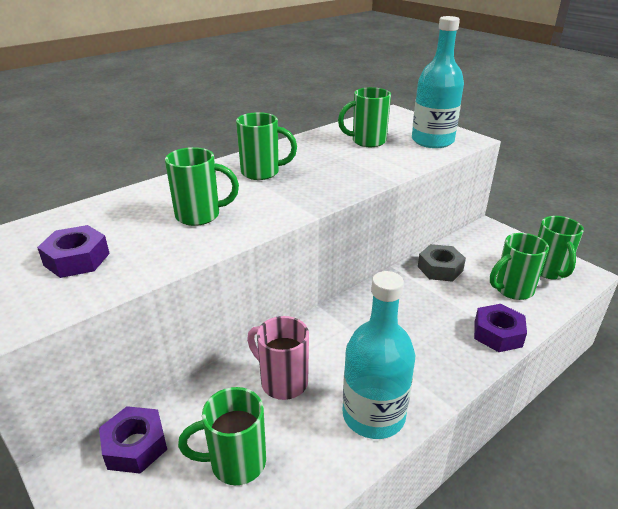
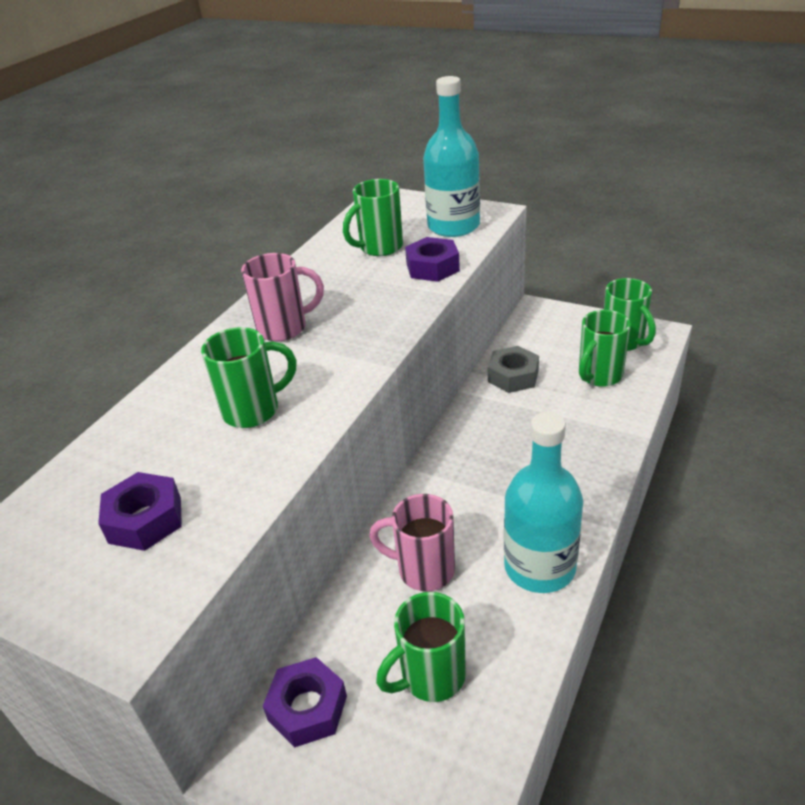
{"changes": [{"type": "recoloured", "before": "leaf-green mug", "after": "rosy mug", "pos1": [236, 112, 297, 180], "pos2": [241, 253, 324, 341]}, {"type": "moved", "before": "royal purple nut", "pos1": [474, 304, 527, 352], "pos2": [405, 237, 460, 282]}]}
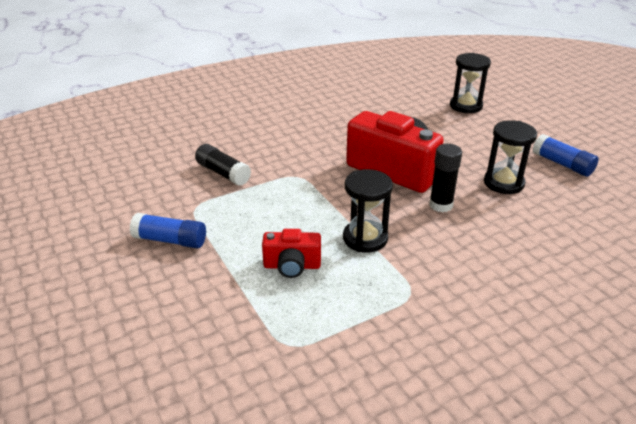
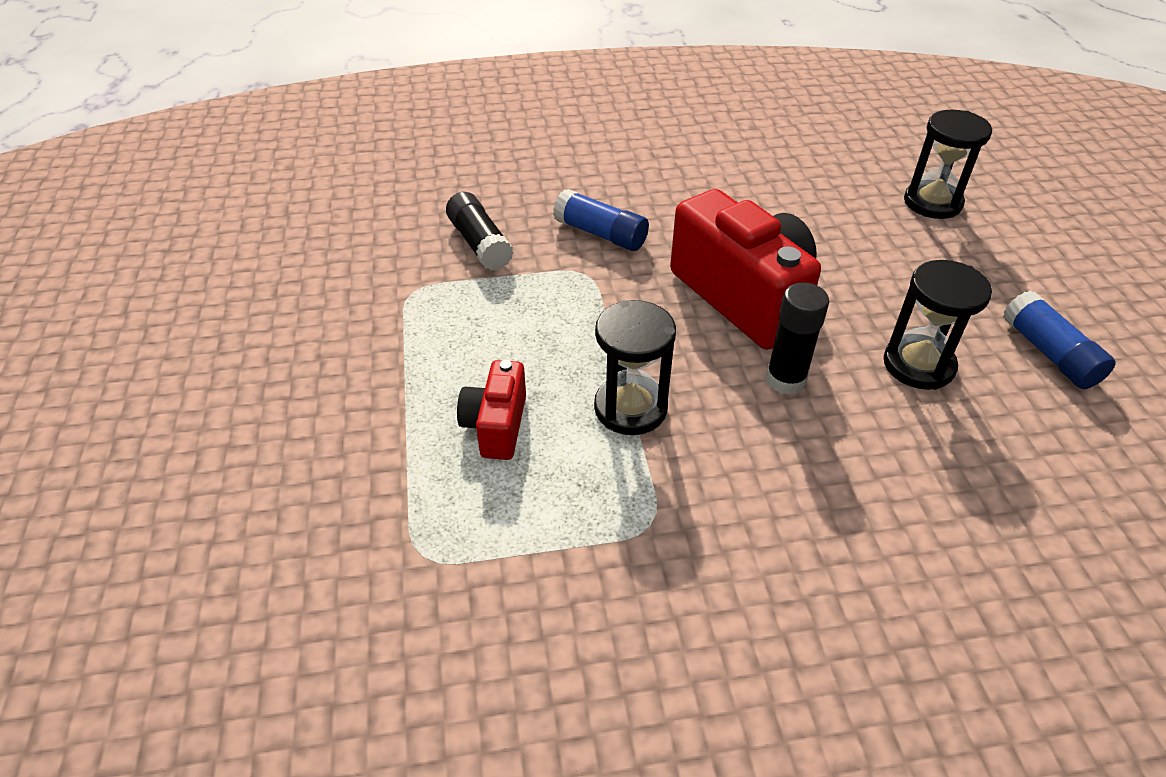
{"changes": [{"type": "turned", "before": "crimson compact camera", "pos1": [262, 229, 321, 278], "pos2": [457, 360, 526, 460], "turn": 75}, {"type": "moved", "before": "royal blue glue", "pos1": [130, 213, 206, 249], "pos2": [553, 189, 649, 251]}]}
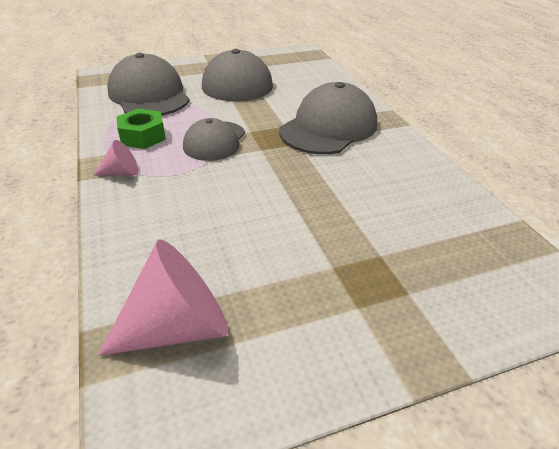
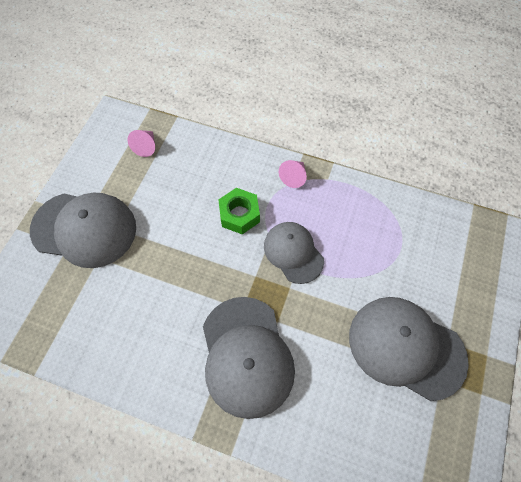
{"changes": [{"type": "moved", "before": "ash-grey cap", "pos1": [107, 53, 190, 116], "pos2": [30, 192, 136, 268]}, {"type": "resized", "before": "rosy cone", "pos1": [98, 240, 228, 356], "pos2": [127, 130, 155, 157], "scale": 0.51}, {"type": "moved", "before": "leaf-green nut", "pos1": [117, 109, 166, 149], "pos2": [218, 188, 260, 234]}]}
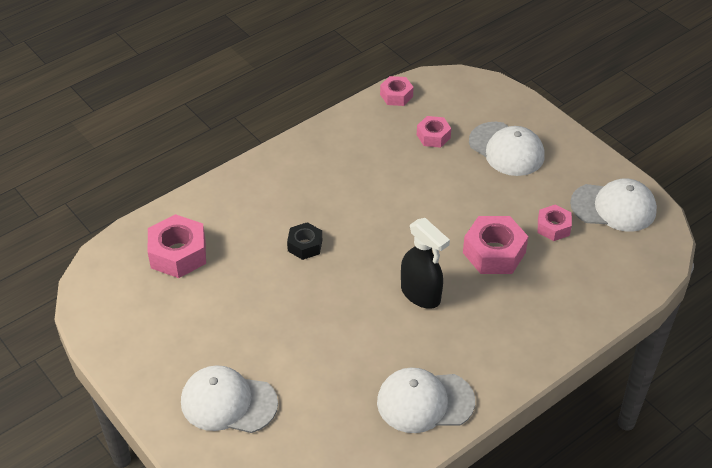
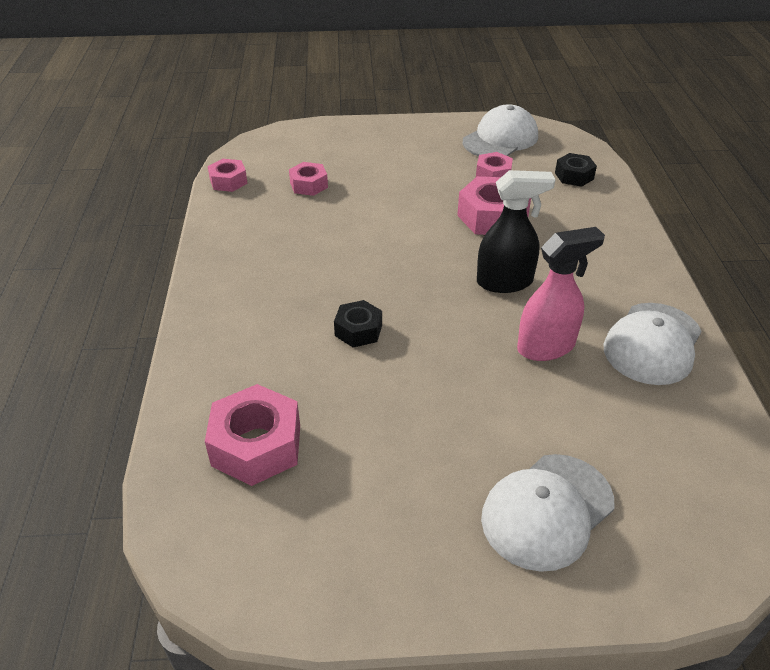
{"changes": [{"type": "added", "after": "rosy spray bottle", "pos2": [517, 227, 605, 361]}, {"type": "added", "after": "black nut", "pos2": [555, 153, 597, 187]}, {"type": "removed", "before": "pure white cap", "pos1": [469, 122, 545, 176]}]}
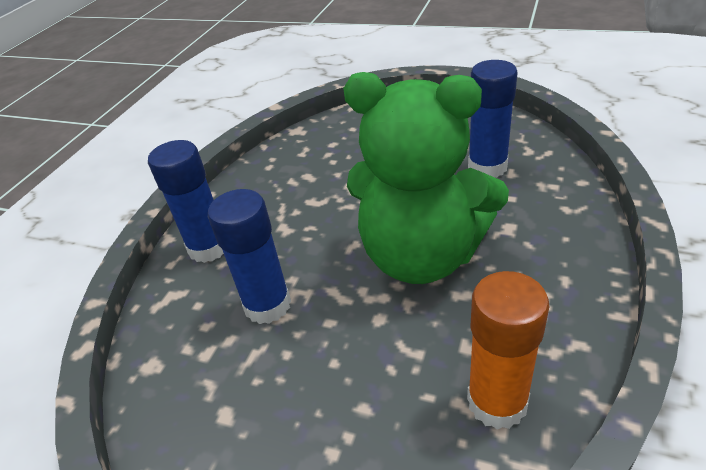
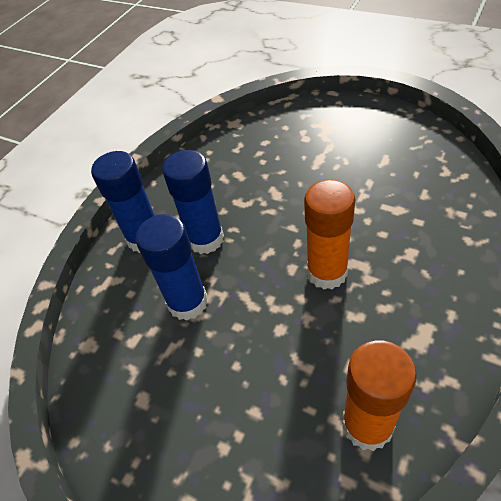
{"changes": [{"type": "moved", "before": "royal blue glue", "pos1": [468, 60, 518, 178], "pos2": [162, 150, 224, 254]}, {"type": "replaced", "before": "leaf-green stuffed bear", "after": "bright orange glue", "pos1": [343, 72, 509, 284], "pos2": [304, 180, 355, 289]}]}
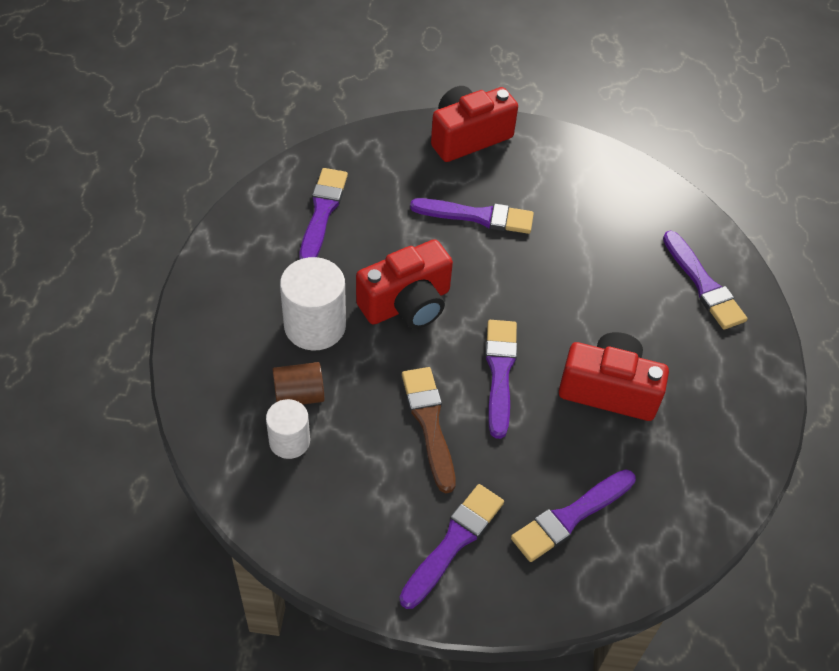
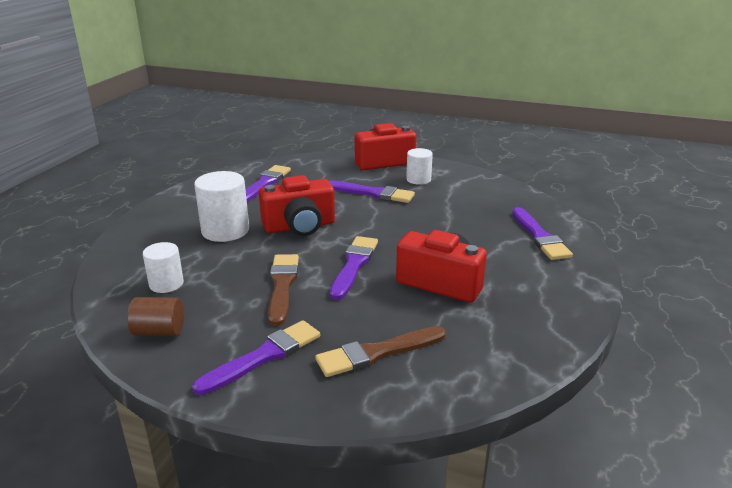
{"changes": [{"type": "moved", "before": "brown cylinder", "pos1": [272, 362, 325, 405], "pos2": [127, 297, 184, 336]}, {"type": "recoloured", "before": "royal purple paint brush", "after": "brown paint brush", "pos1": [511, 469, 636, 562], "pos2": [315, 326, 446, 377]}, {"type": "added", "after": "pure white cylinder", "pos2": [406, 148, 433, 185]}]}
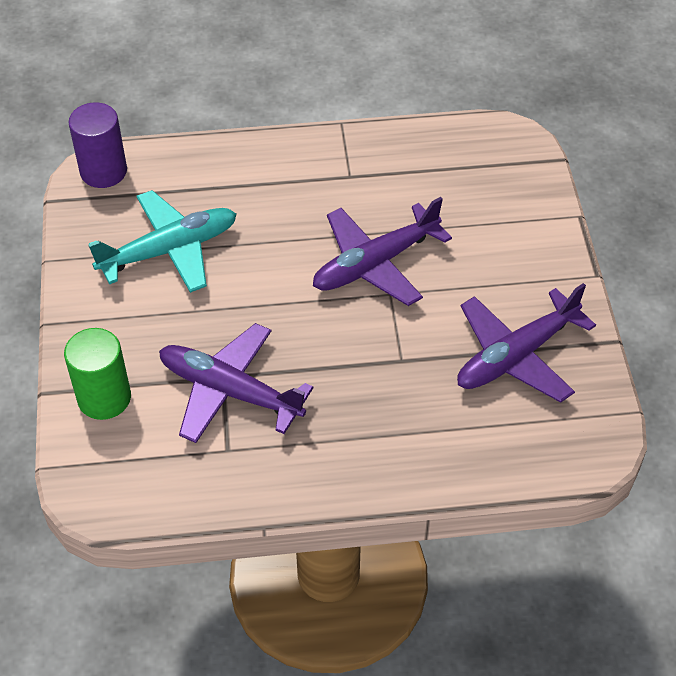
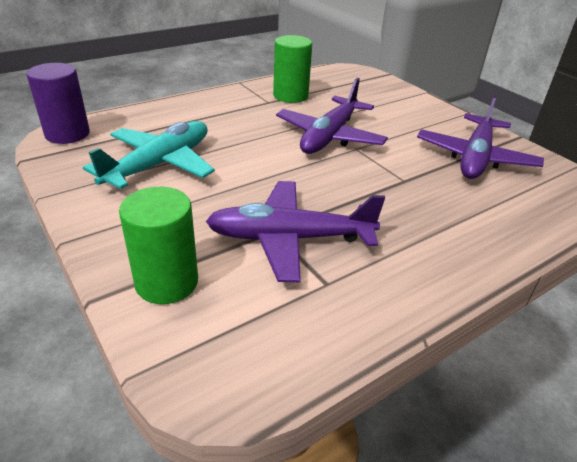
{"changes": [{"type": "added", "after": "leaf-green cylinder", "pos2": [273, 35, 312, 103]}]}
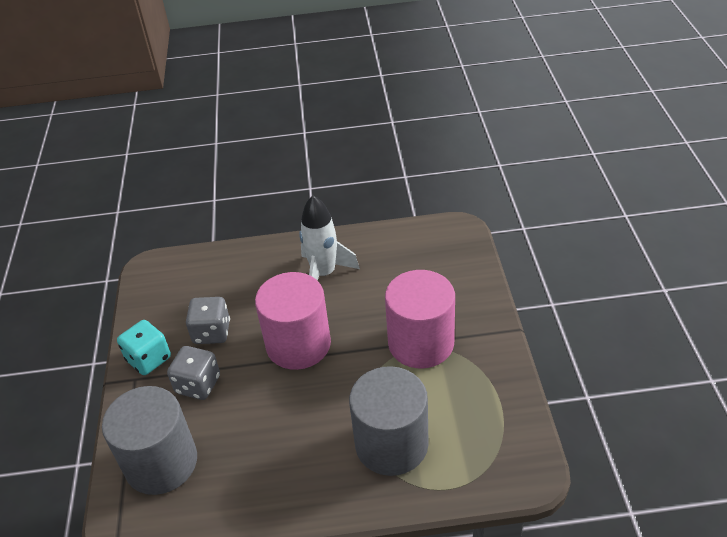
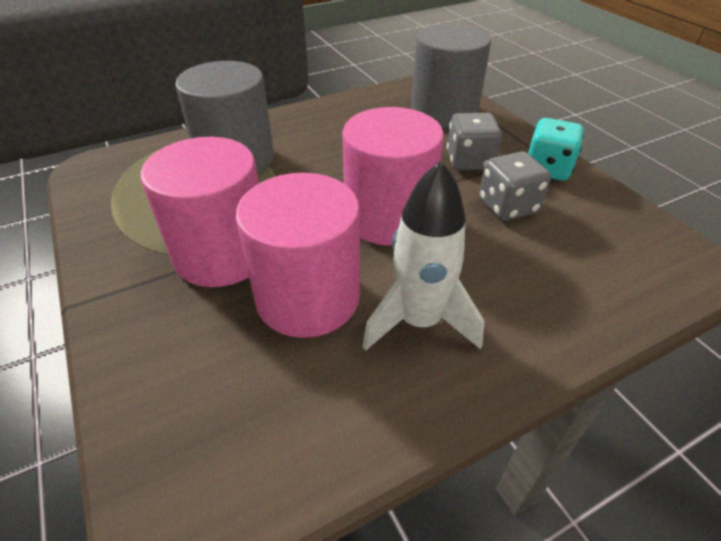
{"changes": [{"type": "added", "after": "rosy cylinder", "pos2": [235, 173, 360, 338]}]}
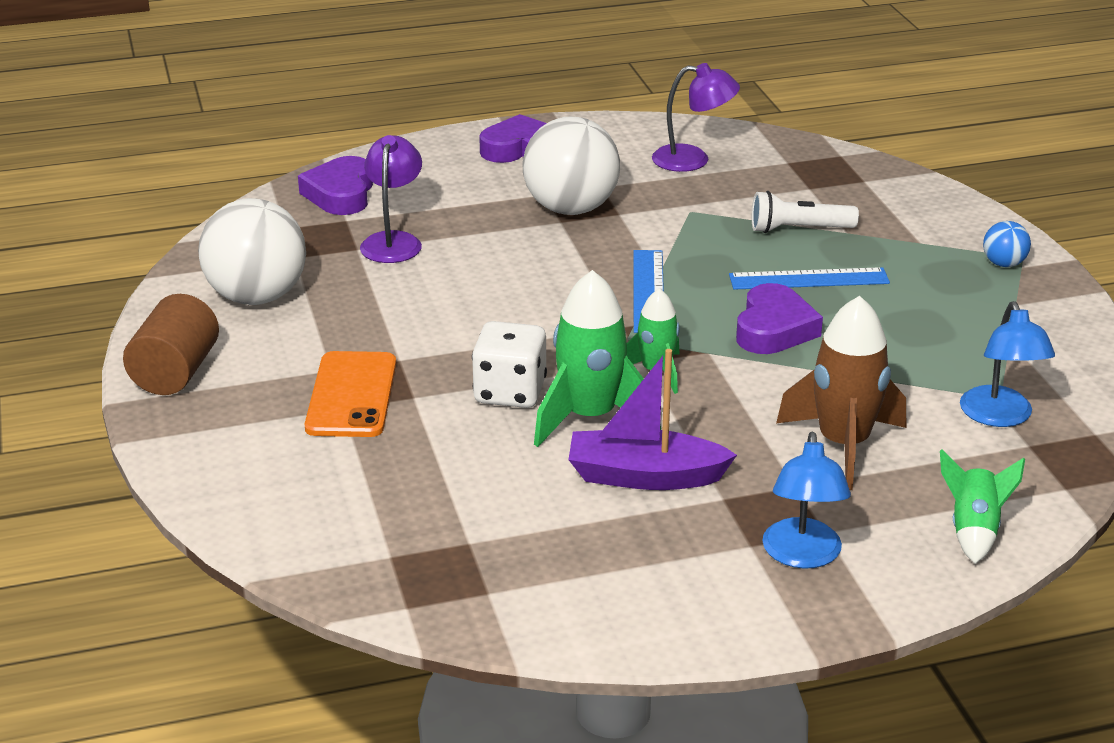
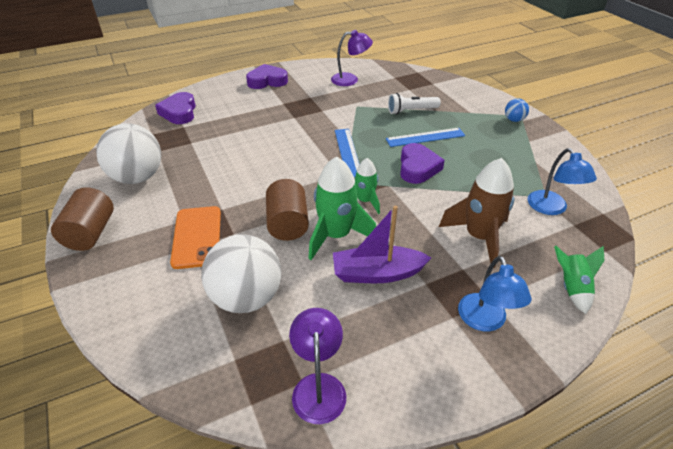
{"changes": [{"type": "moved", "before": "pure white sphere", "pos1": [522, 117, 620, 215], "pos2": [201, 234, 281, 313]}, {"type": "replaced", "before": "pure white game die", "after": "brown cylinder", "pos1": [472, 321, 547, 408], "pos2": [266, 179, 309, 241]}, {"type": "moved", "before": "royal purple lamp", "pos1": [360, 135, 422, 263], "pos2": [289, 308, 346, 424]}]}
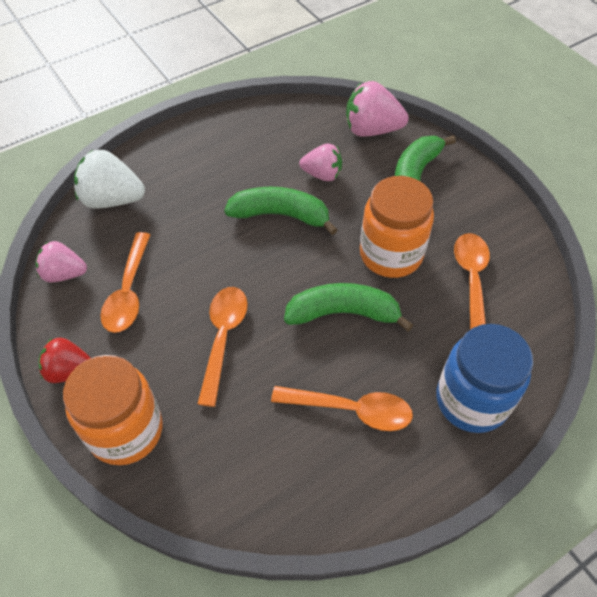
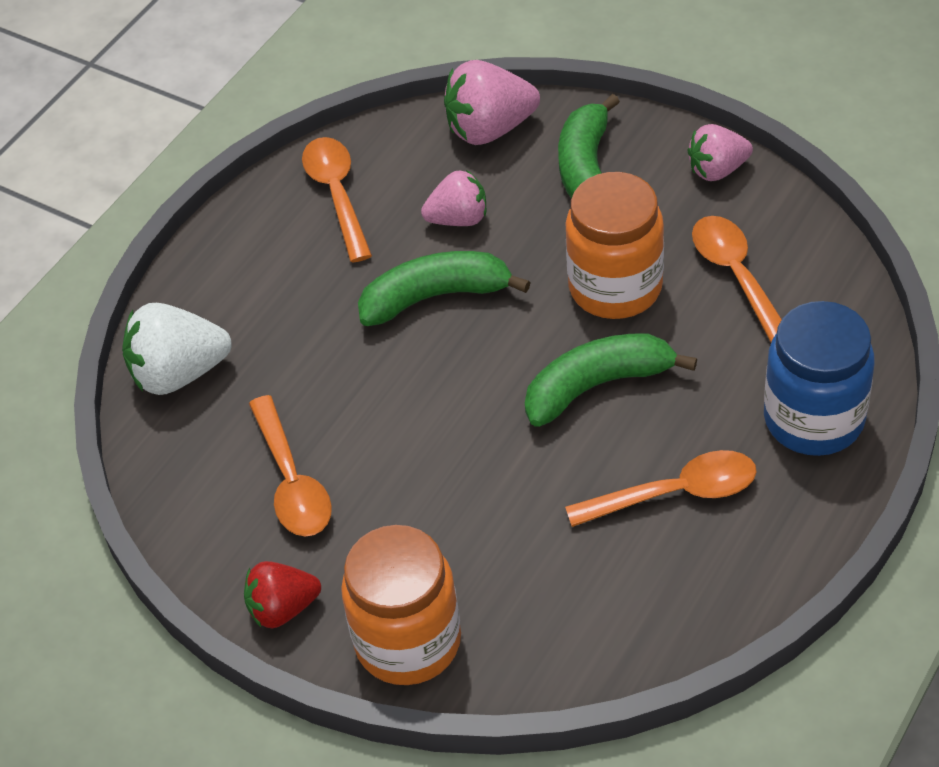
{"changes": [{"type": "moved", "before": "bright orange teaspoon", "pos1": [198, 287, 248, 407], "pos2": [302, 137, 372, 262]}, {"type": "moved", "before": "rosy berry", "pos1": [36, 241, 87, 282], "pos2": [687, 124, 753, 181]}]}
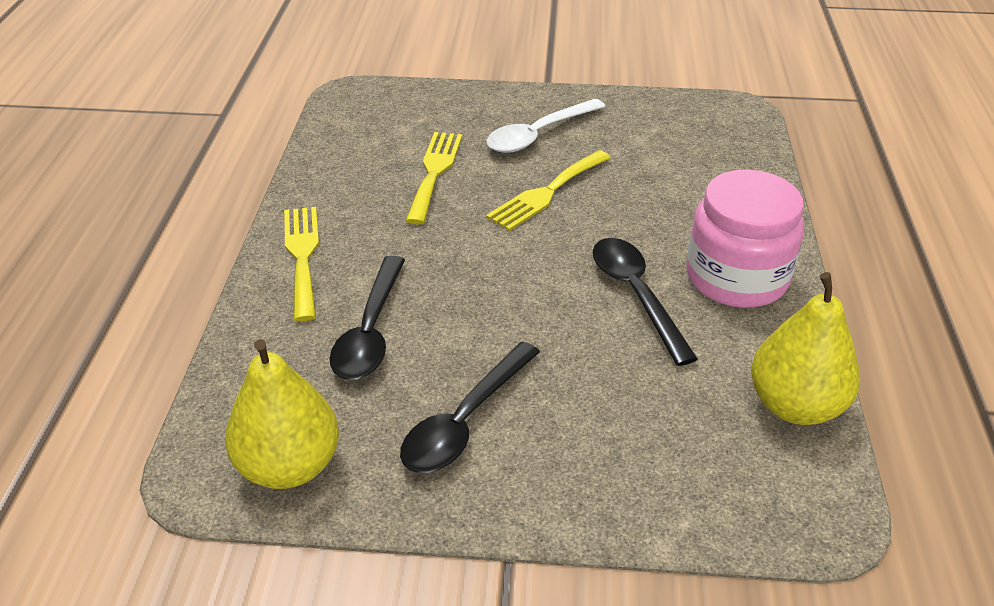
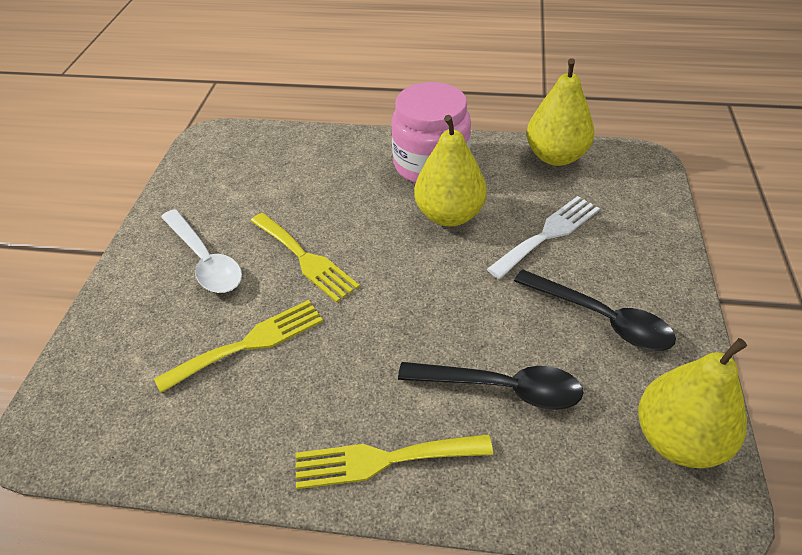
{"changes": [{"type": "turned", "before": "golden table fork", "pos1": [405, 132, 462, 224], "pos2": [154, 300, 323, 393], "turn": 135}, {"type": "replaced", "before": "black teaspoon", "after": "golden toy pear", "pos1": [593, 238, 698, 366], "pos2": [414, 115, 487, 227]}, {"type": "added", "after": "pure white table fork", "pos2": [487, 196, 600, 279]}]}
